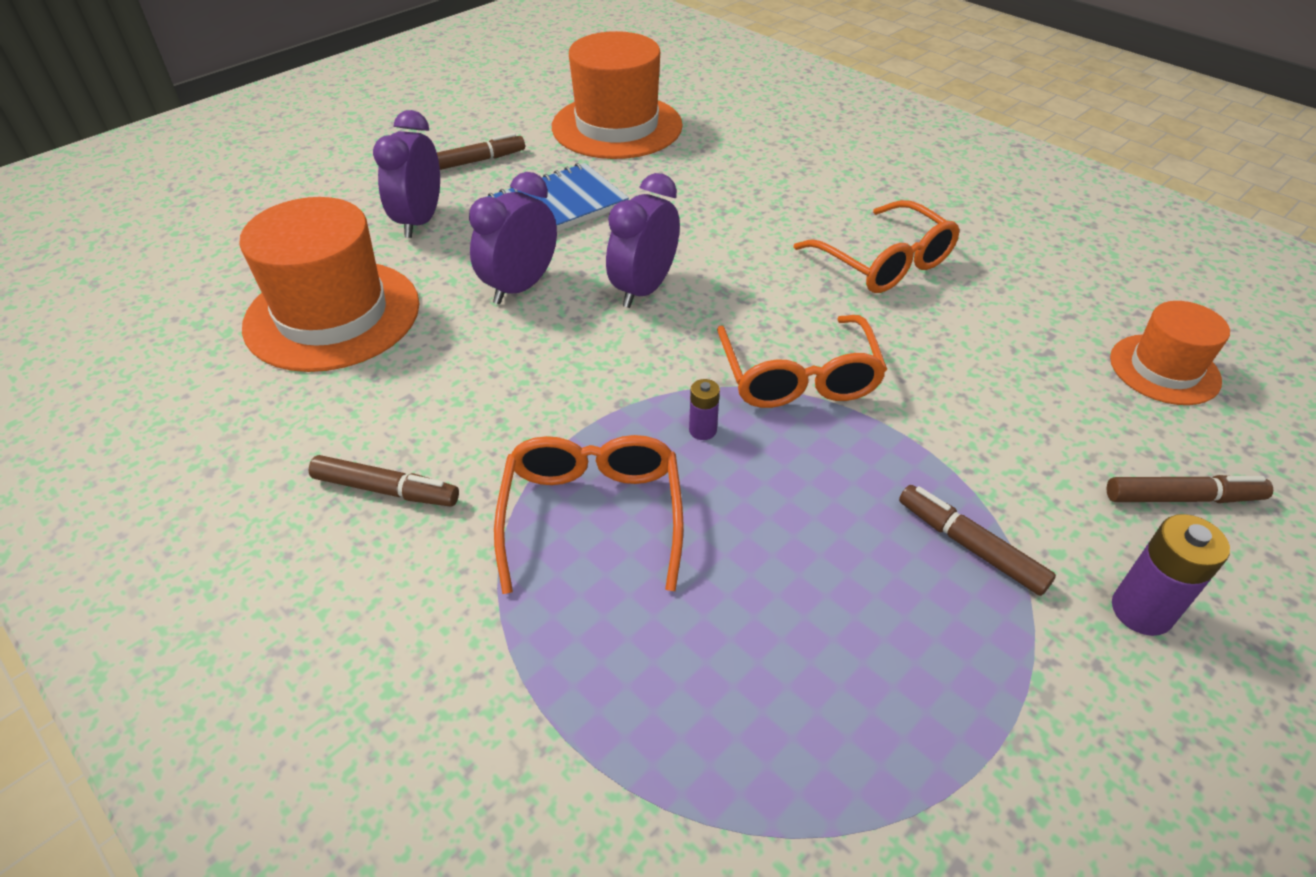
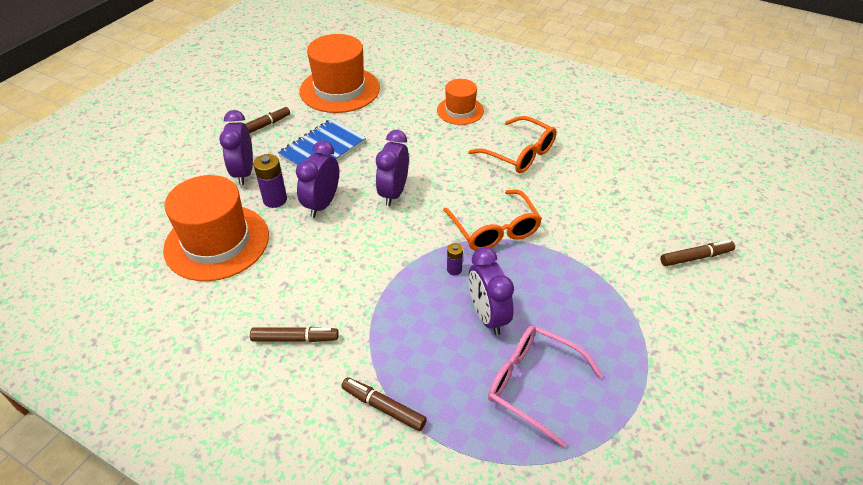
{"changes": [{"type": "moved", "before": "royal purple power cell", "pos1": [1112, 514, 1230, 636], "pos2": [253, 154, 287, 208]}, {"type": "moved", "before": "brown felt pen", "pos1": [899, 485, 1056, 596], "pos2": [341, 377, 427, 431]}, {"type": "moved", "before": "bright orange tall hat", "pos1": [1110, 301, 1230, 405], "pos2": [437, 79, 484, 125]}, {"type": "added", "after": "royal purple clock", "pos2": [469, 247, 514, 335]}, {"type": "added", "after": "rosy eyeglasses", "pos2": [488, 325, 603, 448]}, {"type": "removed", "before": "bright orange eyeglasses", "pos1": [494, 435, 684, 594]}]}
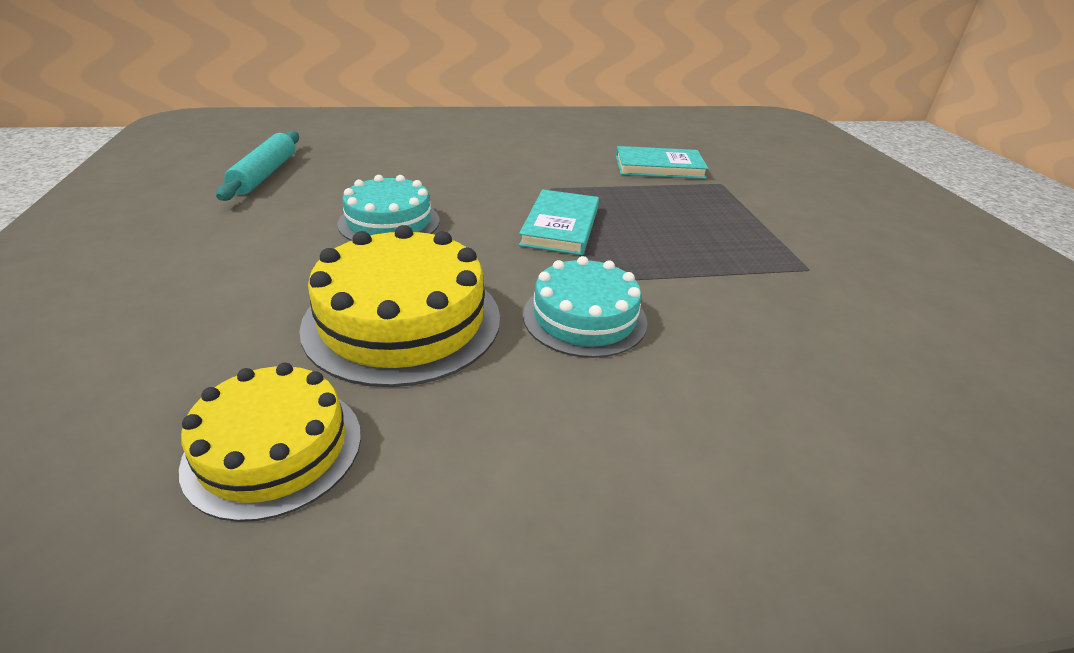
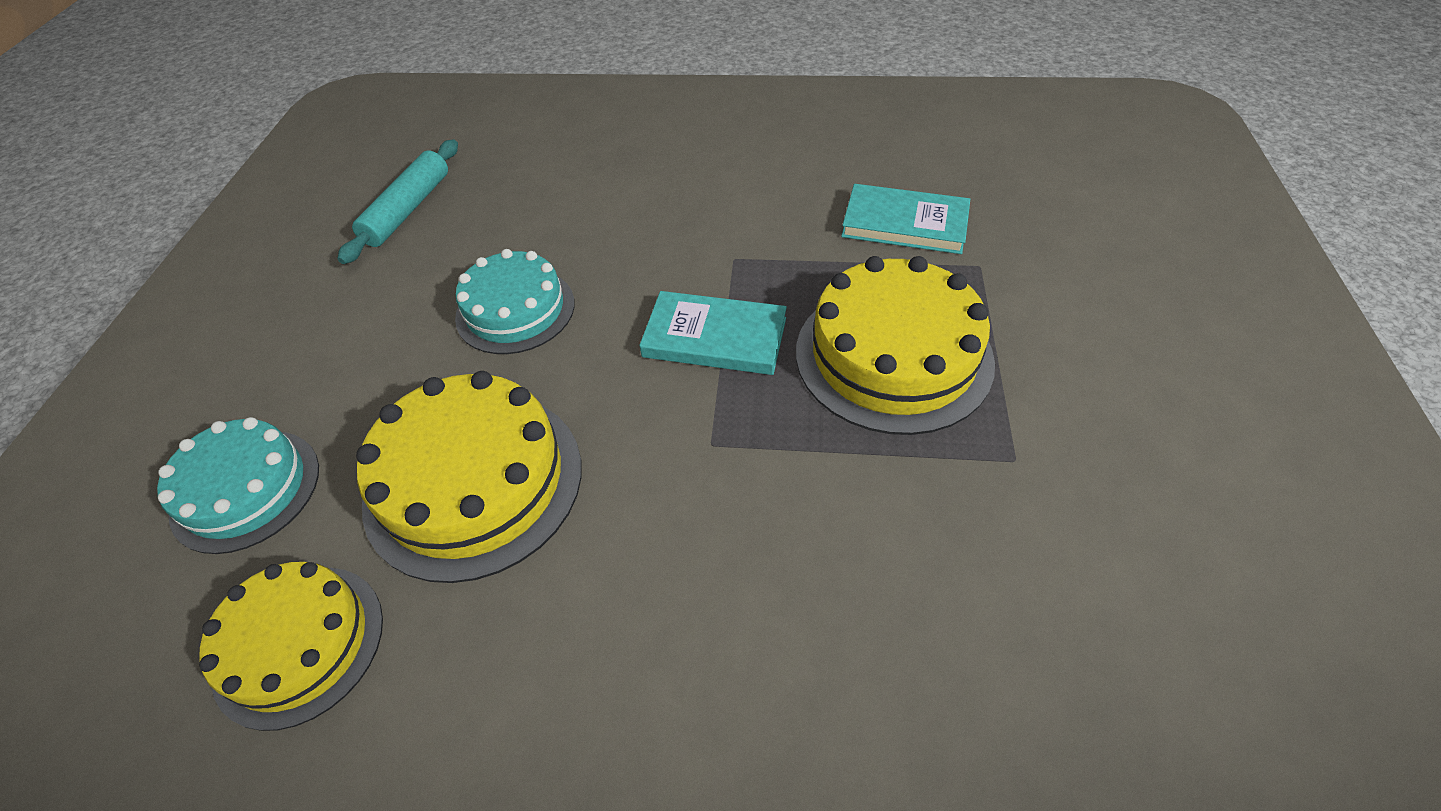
{"changes": [{"type": "moved", "before": "turquoise layer cake", "pos1": [523, 256, 647, 358], "pos2": [157, 417, 319, 554]}, {"type": "turned", "before": "turquoise hardcover", "pos1": [519, 189, 599, 255], "pos2": [639, 291, 787, 375], "turn": 75}, {"type": "added", "after": "golden layer cake", "pos2": [796, 256, 995, 435]}]}
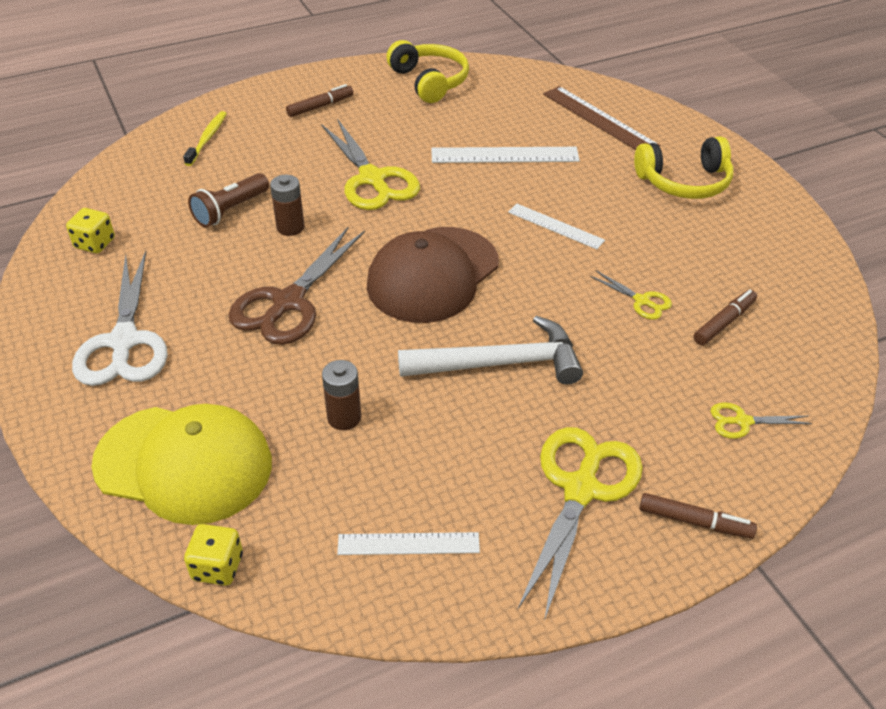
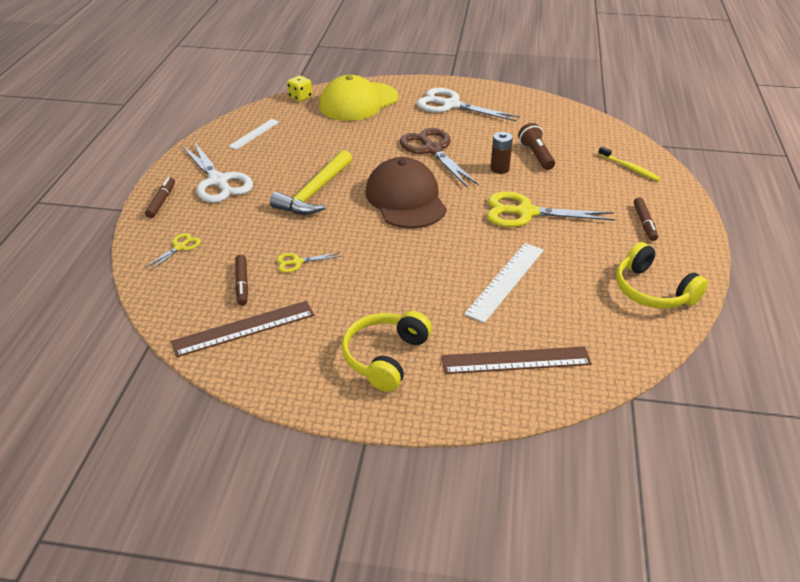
{"changes": [{"type": "turned", "before": "brown felt pen", "pos1": [639, 493, 757, 539], "pos2": [145, 177, 175, 218], "turn": 135}, {"type": "added", "after": "brown straightedge", "pos2": [171, 301, 314, 357]}, {"type": "recoloured", "before": "golden pair of scissors", "after": "pure white pair of scissors", "pos1": [518, 427, 643, 621], "pos2": [182, 142, 253, 203]}, {"type": "recoloured", "before": "pure white carpenter's hammer", "after": "golden carpenter's hammer", "pos1": [398, 316, 583, 385], "pos2": [270, 150, 352, 215]}, {"type": "turned", "before": "golden over-ear headphones", "pos1": [386, 40, 469, 103], "pos2": [616, 242, 708, 309], "turn": 45}, {"type": "removed", "before": "golden game die", "pos1": [66, 208, 115, 253]}, {"type": "removed", "before": "brown power cell", "pos1": [322, 360, 361, 430]}, {"type": "removed", "before": "pure white straightedge", "pos1": [508, 204, 605, 249]}]}
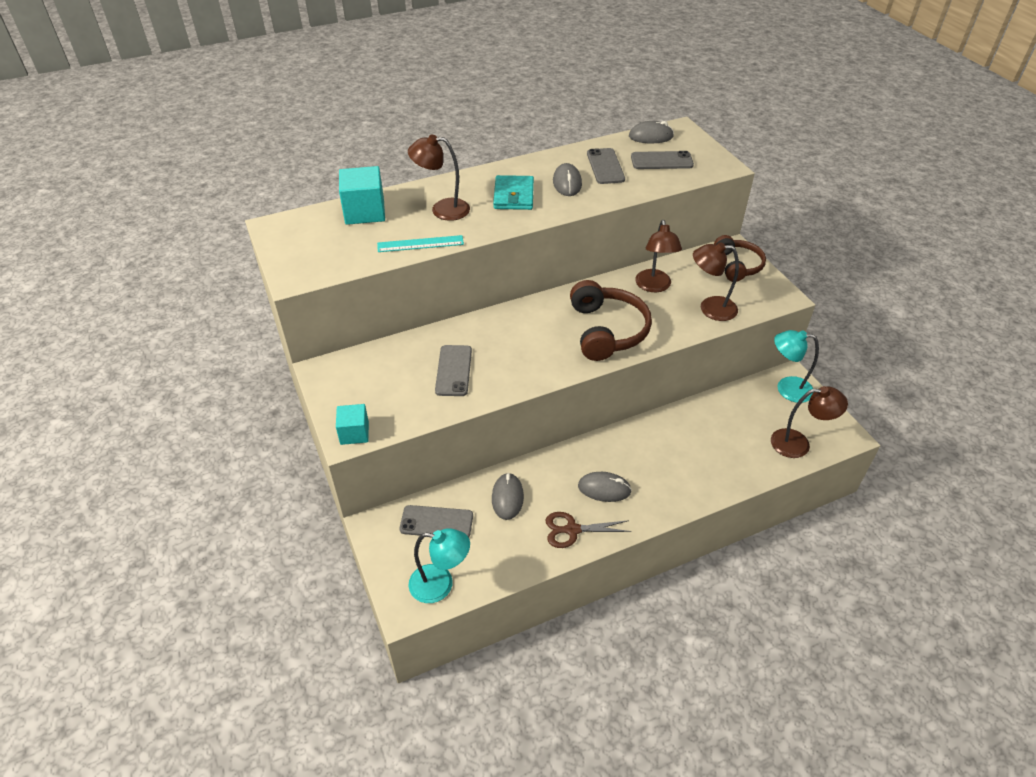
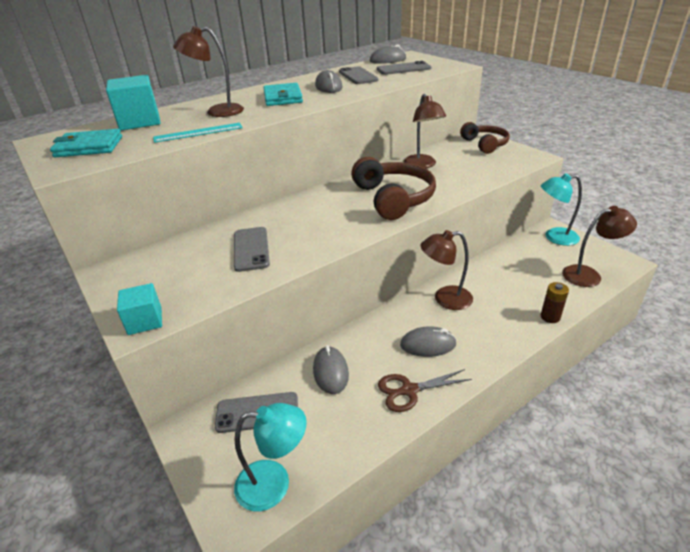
{"changes": [{"type": "added", "after": "turquoise billfold", "pos2": [50, 129, 122, 157]}, {"type": "moved", "before": "brown lamp", "pos1": [693, 242, 739, 321], "pos2": [421, 230, 473, 310]}, {"type": "added", "after": "brown power cell", "pos2": [541, 282, 569, 323]}]}
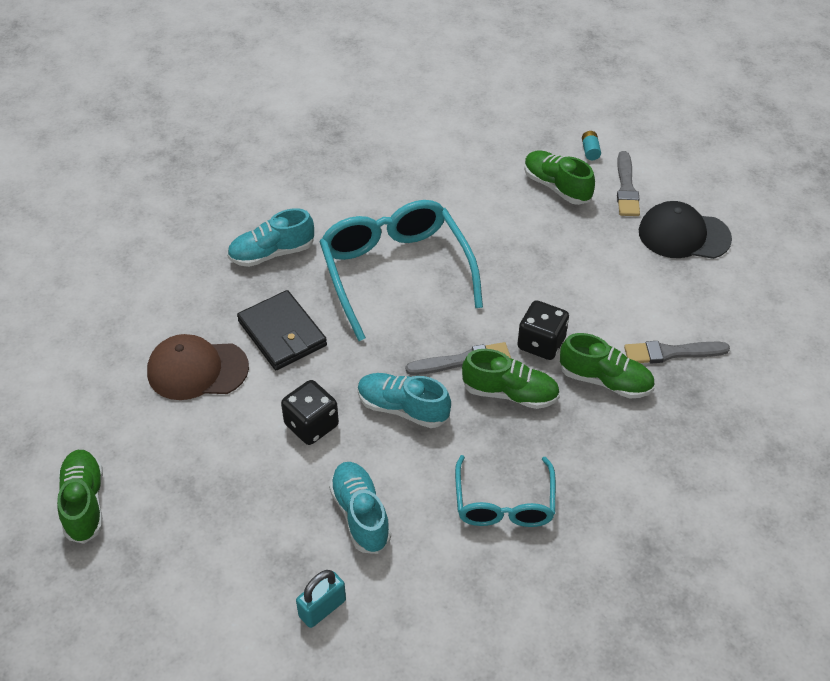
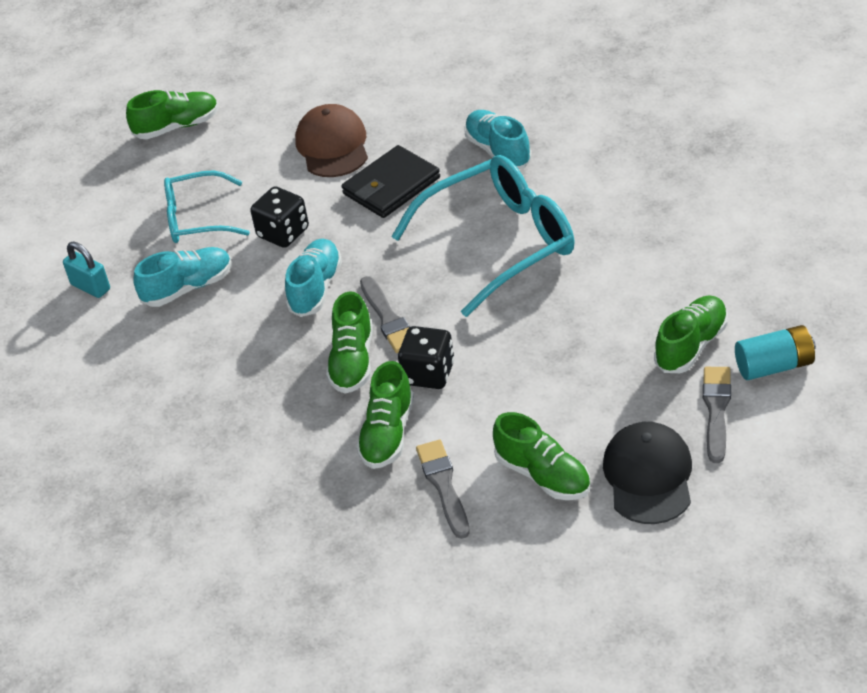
{"changes": [{"type": "moved", "before": "turquoise eyeglasses", "pos1": [455, 455, 556, 527], "pos2": [164, 170, 250, 243]}, {"type": "added", "after": "leaf-green lace-up shoe", "pos2": [493, 412, 590, 500]}, {"type": "turned", "before": "ash-grey paint brush", "pos1": [617, 151, 640, 216], "pos2": [703, 367, 731, 463], "turn": 105}, {"type": "resized", "before": "turquoise power cell", "pos1": [582, 131, 601, 160], "pos2": [735, 325, 816, 380], "scale": 1.89}]}
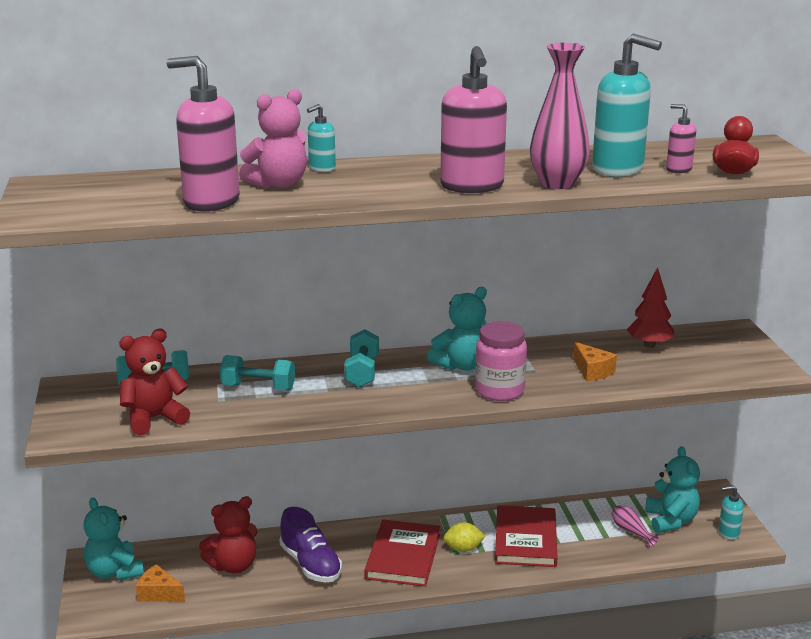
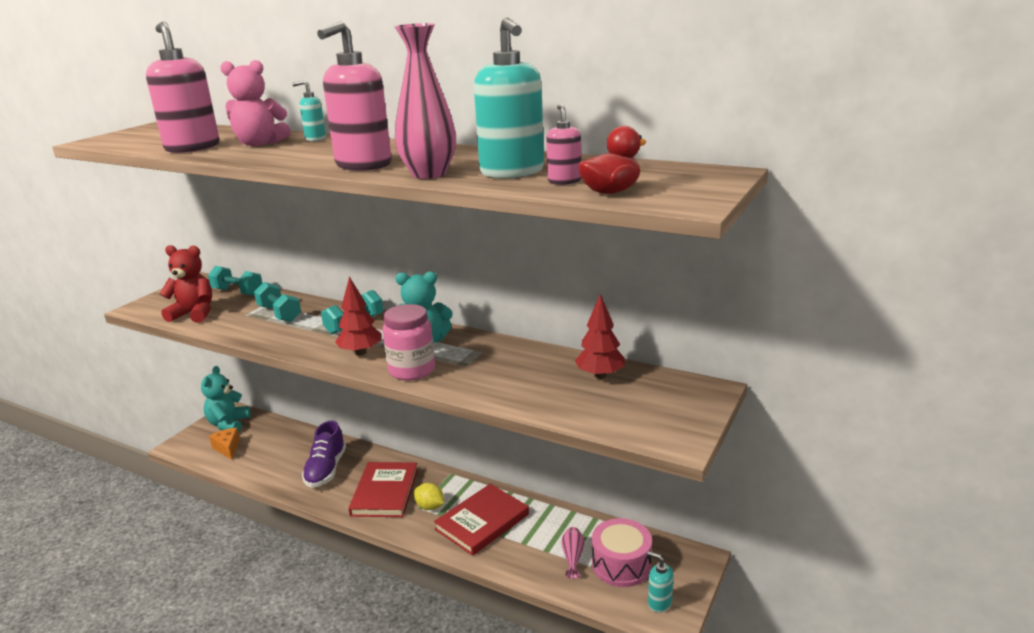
{"changes": [{"type": "added", "after": "crimson tree", "pos2": [335, 277, 381, 355]}, {"type": "turned", "before": "crimson hardcover", "pos1": [364, 520, 440, 587], "pos2": [348, 462, 418, 517], "turn": -45}, {"type": "replaced", "before": "turquoise stuffed bear", "after": "rosy snare drum", "pos1": [645, 446, 700, 533], "pos2": [592, 518, 652, 587]}, {"type": "removed", "before": "crimson stuffed bear", "pos1": [199, 496, 258, 574]}, {"type": "removed", "before": "bright orange cheese wedge", "pos1": [573, 342, 617, 381]}]}
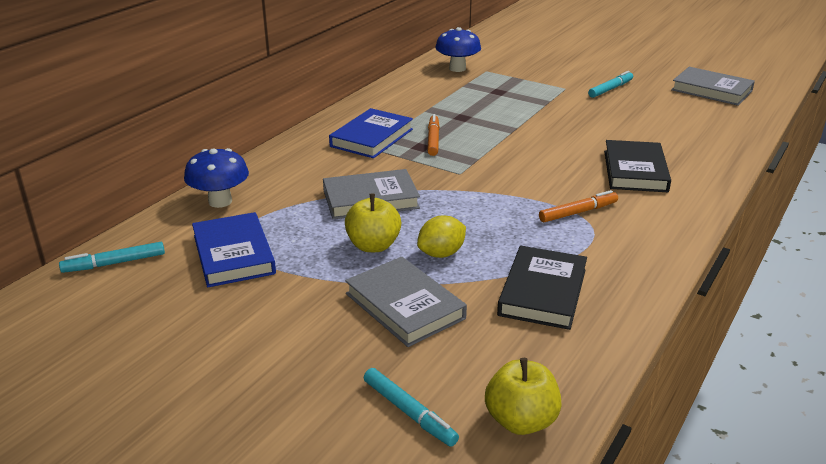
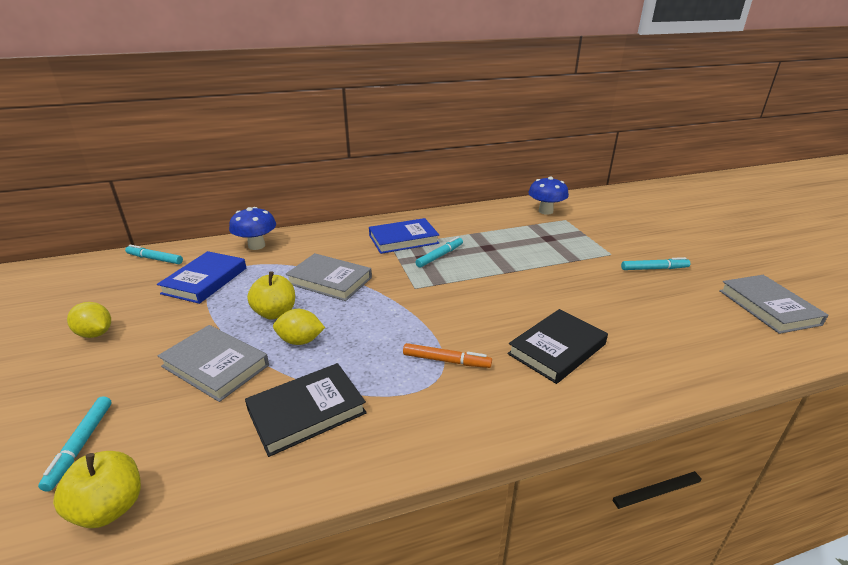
{"changes": [{"type": "added", "after": "golden lemon", "pos2": [67, 302, 111, 338]}, {"type": "turned", "before": "ash-grey hardcover", "pos1": [345, 257, 467, 347], "pos2": [158, 325, 269, 402], "turn": -60}, {"type": "recoloured", "before": "bright orange felt pen", "after": "turquoise felt pen", "pos1": [427, 114, 440, 156], "pos2": [415, 237, 463, 268]}]}
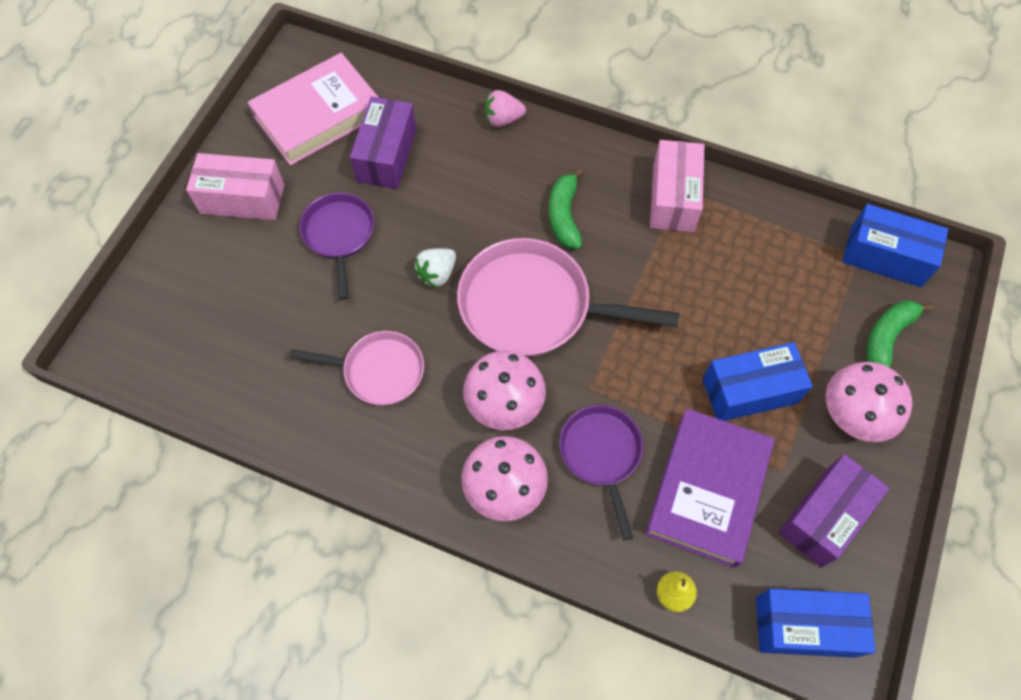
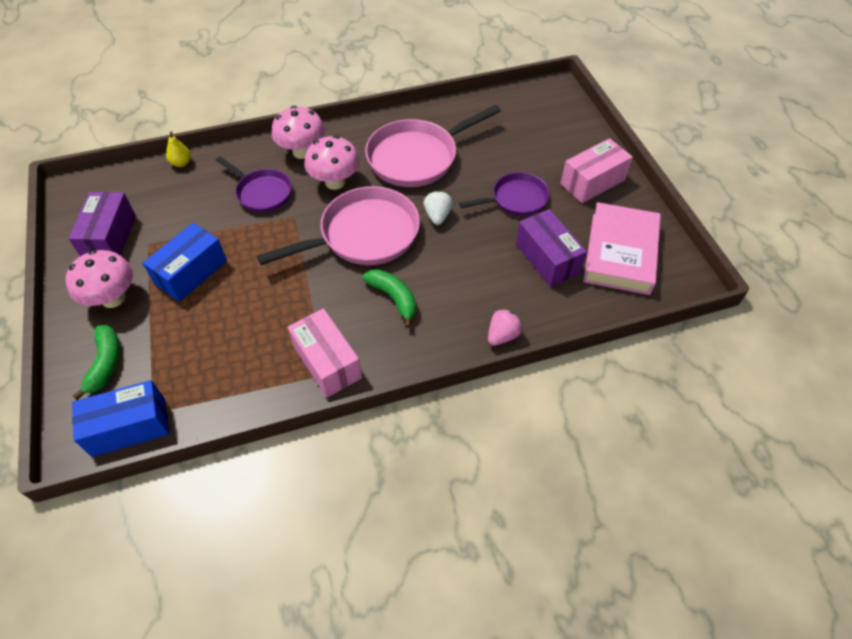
{"changes": [{"type": "resized", "before": "rosy pan", "pos1": [290, 331, 424, 406], "pos2": [365, 105, 501, 187], "scale": 1.69}, {"type": "turned", "before": "royal purple pan", "pos1": [300, 193, 374, 300], "pos2": [459, 172, 550, 216], "turn": -60}, {"type": "removed", "before": "royal purple hardcover", "pos1": [645, 408, 774, 568]}, {"type": "removed", "before": "royal blue package", "pos1": [756, 588, 876, 658]}]}
